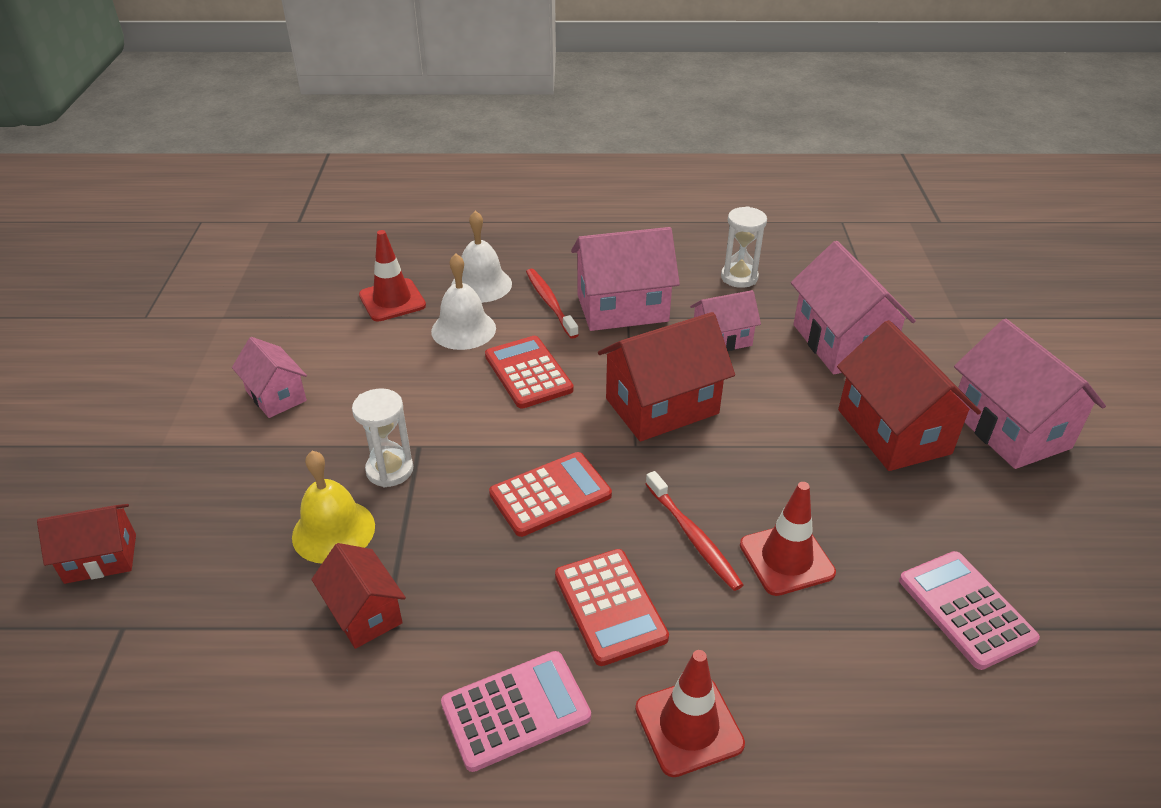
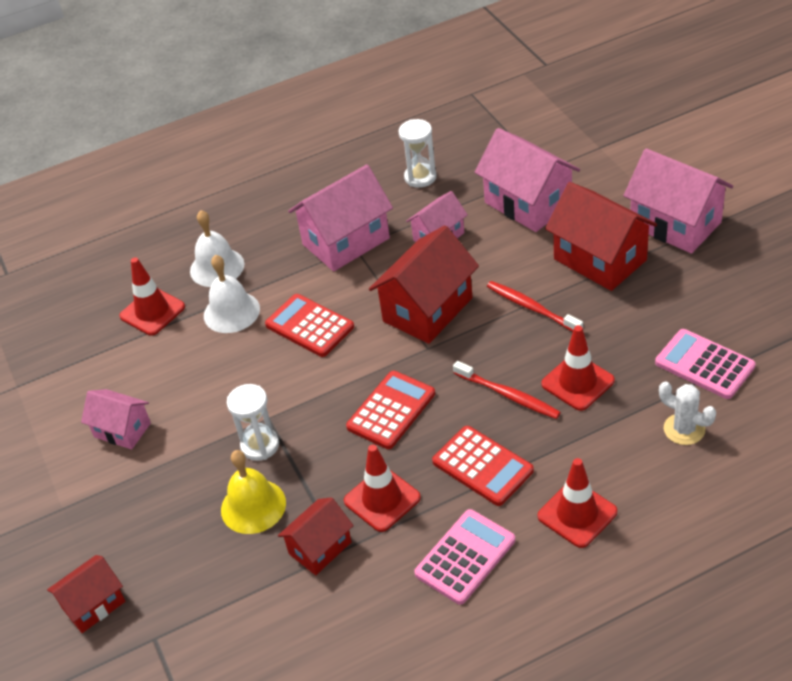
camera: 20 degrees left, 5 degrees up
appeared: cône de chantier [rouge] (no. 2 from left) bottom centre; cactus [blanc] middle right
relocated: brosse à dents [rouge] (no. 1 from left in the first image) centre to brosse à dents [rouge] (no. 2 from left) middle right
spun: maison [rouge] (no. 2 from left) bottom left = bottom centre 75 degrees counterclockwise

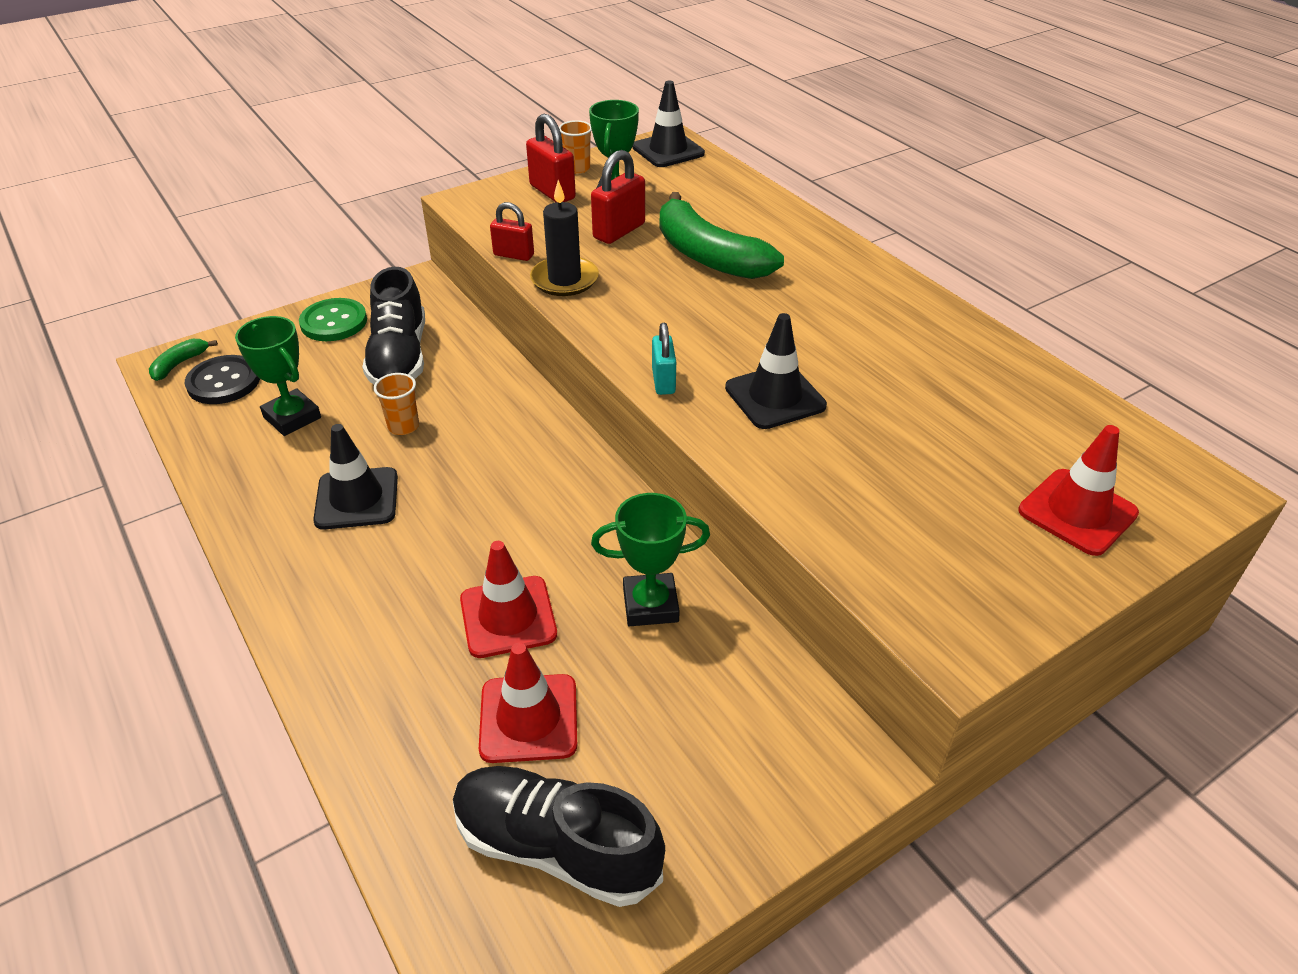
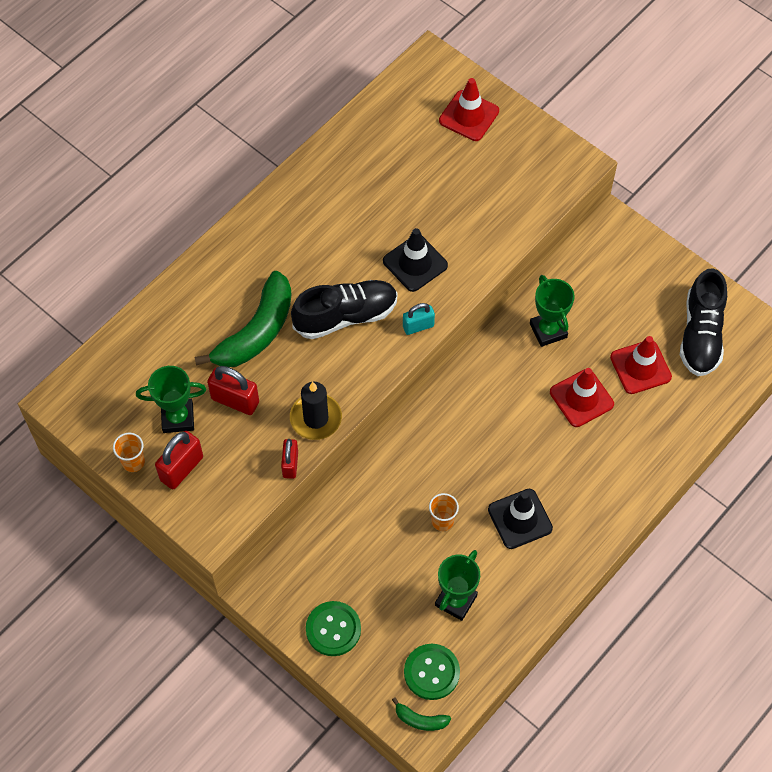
camera: 105 degrees left, 20 degrees up
missing: cône de chantier [noir] (no. 2 from left) top centre
relocated: chaussure [noir] (no. 1 from left) middle left to centre
colour: bouton [noir] middle left to bouton [vert] (no. 2 from left) bottom centre

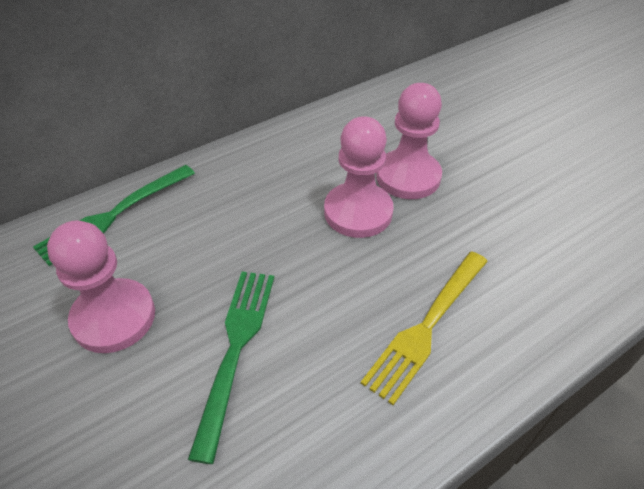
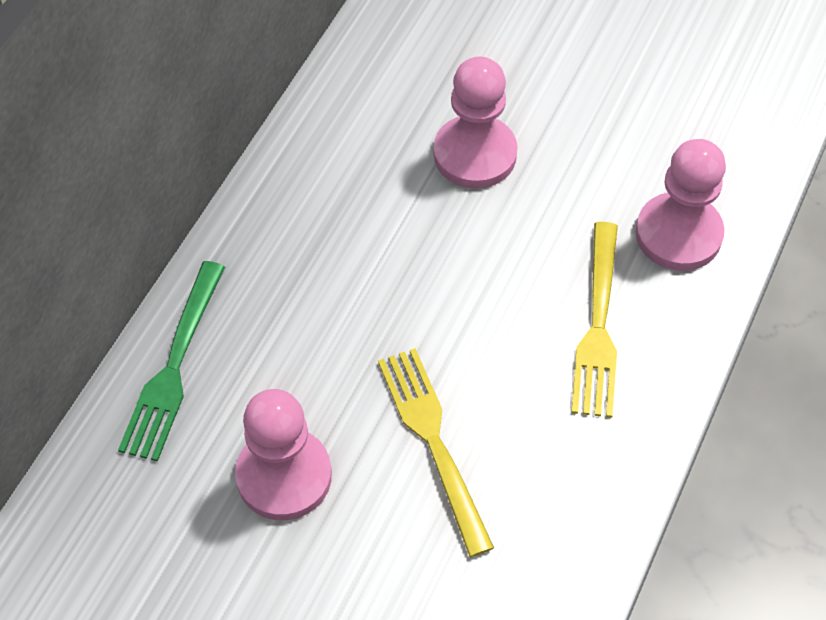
camera: 30 degrees left, 10 degrees up
relocated: pion [rose] (no. 2 from left in the first image) centre to pion [rose] (no. 3 from left) top right
colour: fourchette [vert] (no. 2 from left) bottom centre to fourchette [jaune] (no. 1 from left) bottom centre

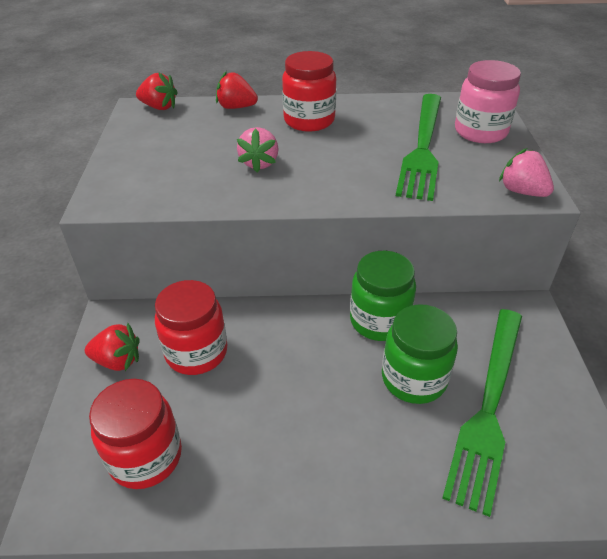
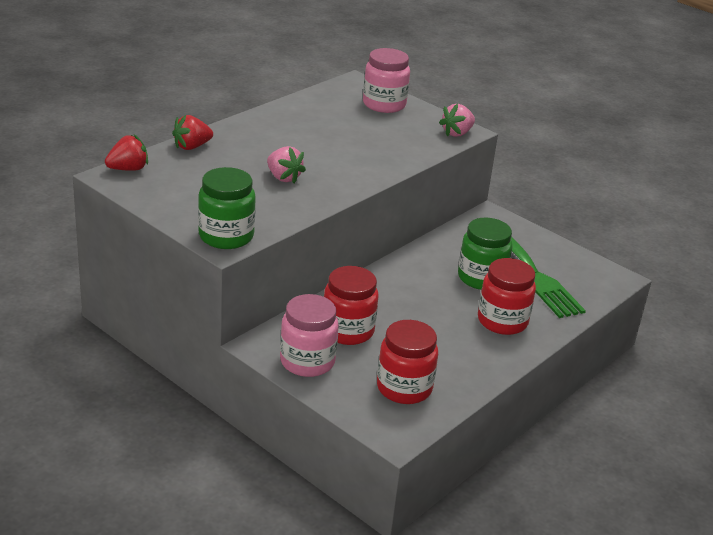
camera: 50 degrees left, 10 degrees down
missing: fourchette [vert] (no. 1 from left) top right
relocated: bocal [rouge] (no. 3 from left) top centre to middle right; bocal [vert] (no. 1 from left) centre to middle left
exchanged: fraise [rouge] (no. 1 from left) middle left to bocal [rose] (no. 1 from left) centre
spun: fraise [rose] (no. 2 from left) top right = top centre 45 degrees counterclockwise

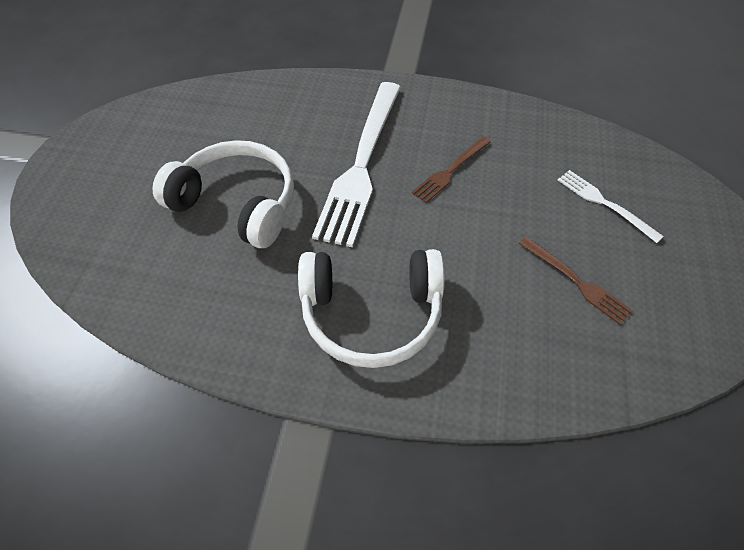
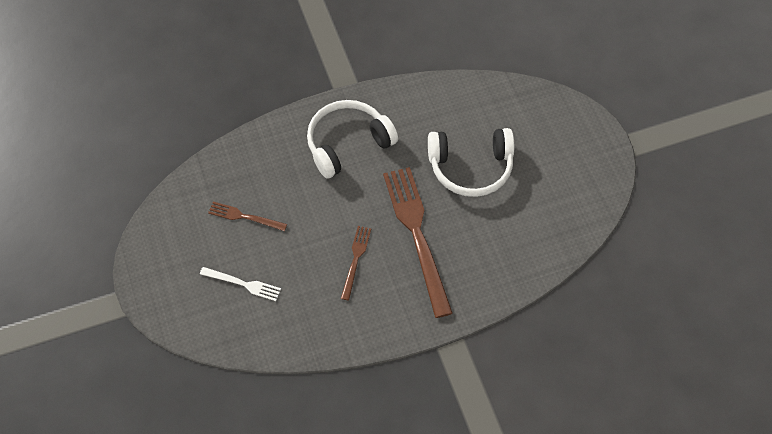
camera: 150 degrees right, 5 degrees up
colour: fourchette [blanc] (no. 1 from left) top centre to fourchette [marron] (no. 3 from left) centre

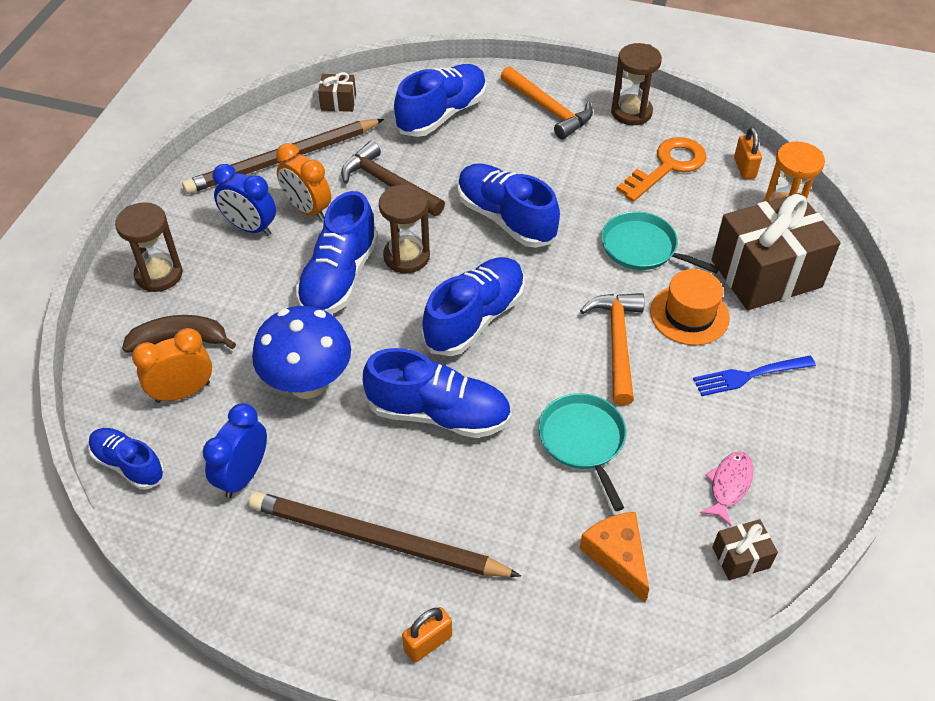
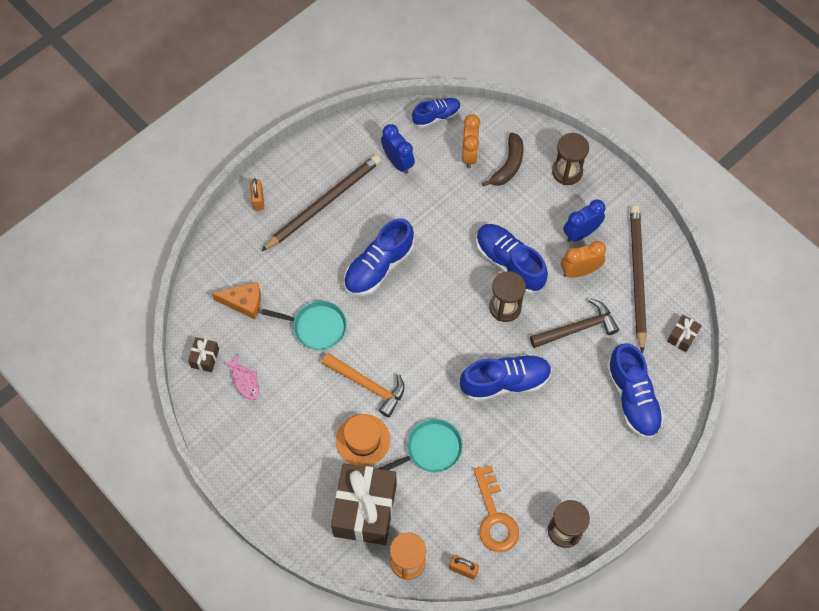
camera: 120 degrees right, 15 degrees up
missing: champignon [bleu] middle left; chaussure [bleu] (no. 5 from left) centre; marteau [orange] (no. 1 from left) top centre; fourchette [bleu] middle right

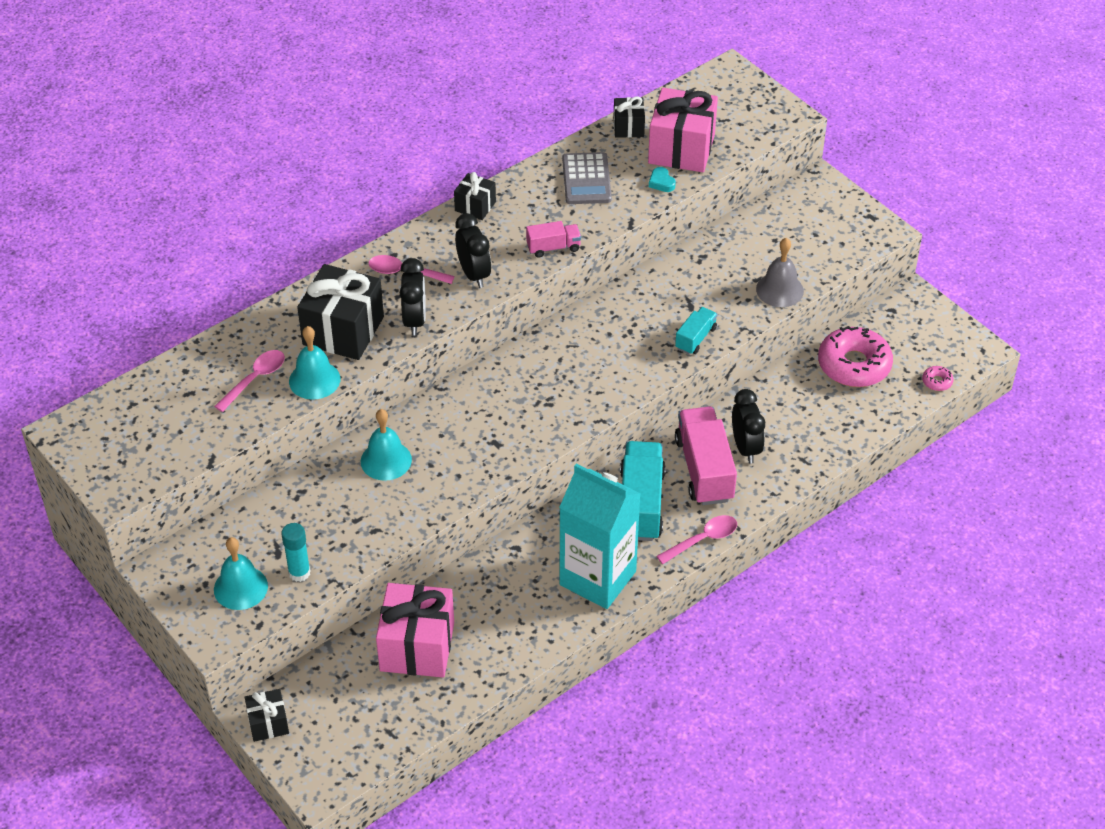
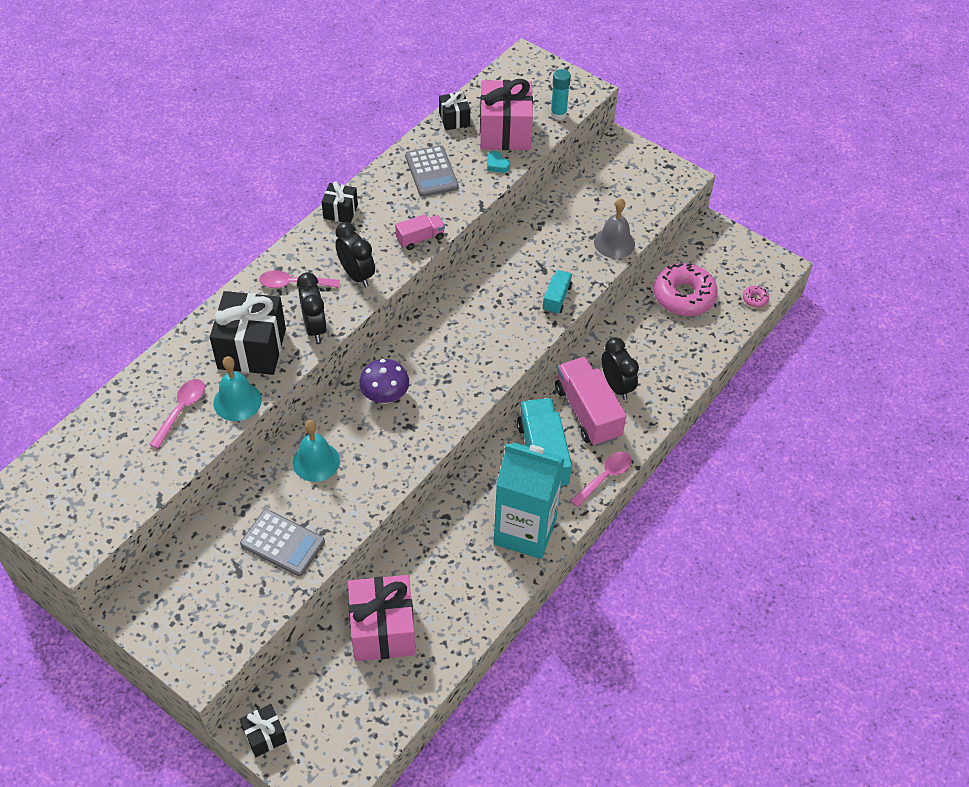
camera: 15 degrees left, 5 degrees up
missing: cloche [turquoise] (no. 1 from left) bottom left
appeared: calculatrice [gris] (no. 1 from left) bottom left; champignon [violet] centre
relocated: bâton de colle [turquoise] middle left to top centre

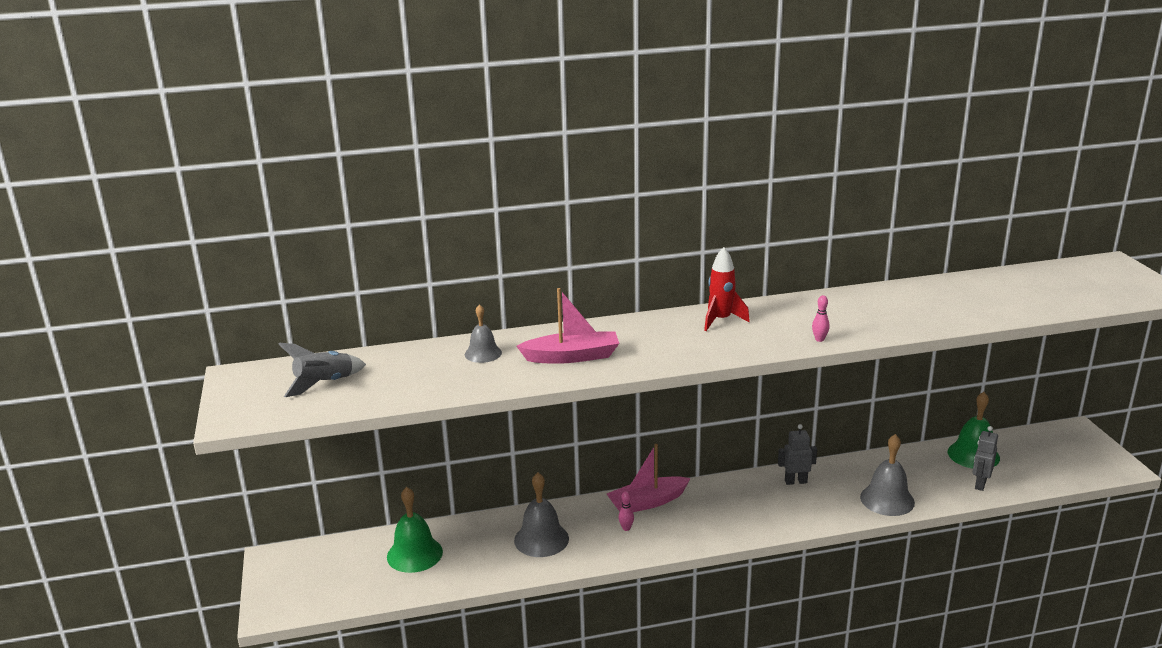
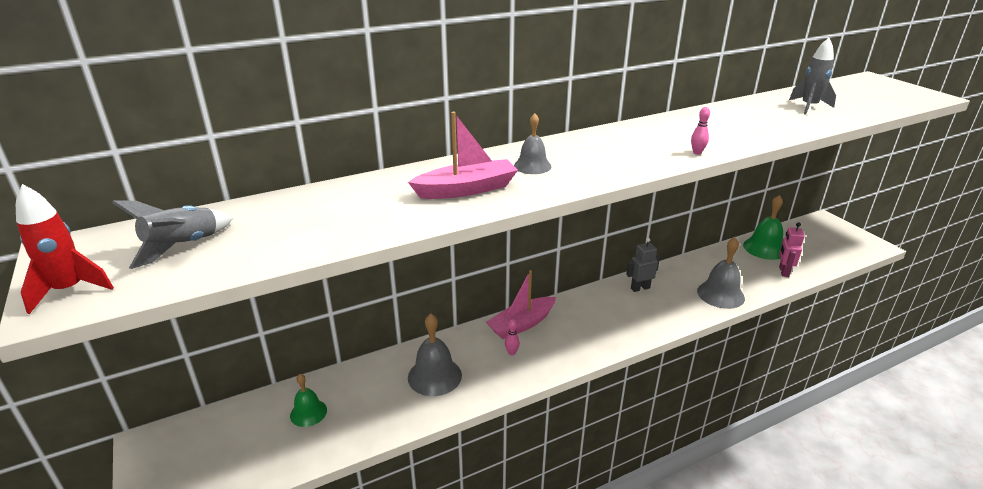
camera: 15 degrees left, 5 degrees up
appeared: fusée [gris] (no. 2 from left) top right
relocated: cloche [gris] (no. 1 from left in the first image) centre to cloche [gris] (no. 2 from left) top centre; fusée [rouge] centre to middle left
colour: robot [gris] (no. 2 from left) bottom right to robot [rose] middle right
size: cloche [vert] (no. 1 from left) bottom centre = bottom left x0.62

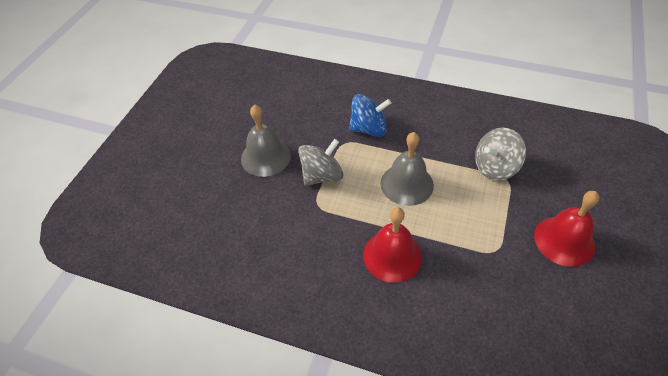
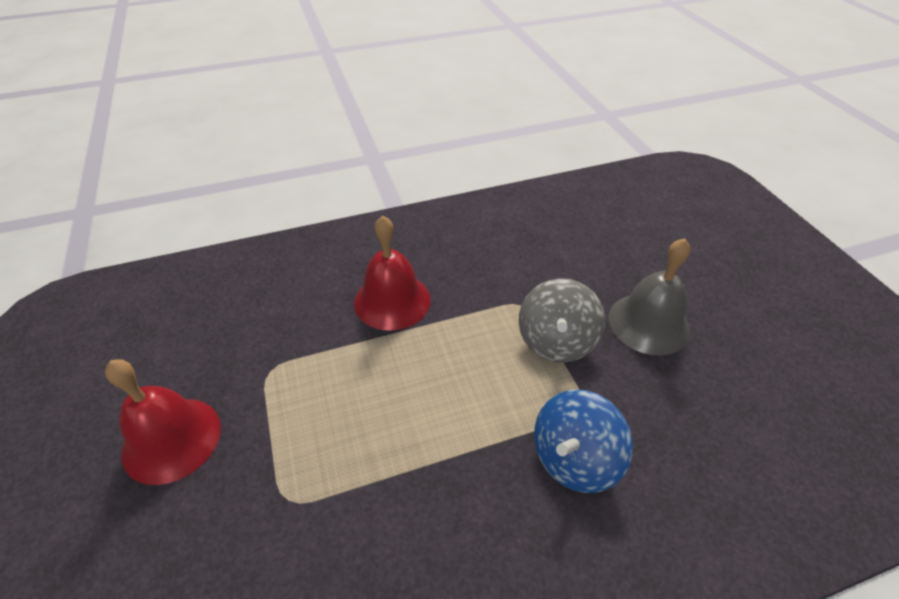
camera: 140 degrees right, 5 degrees down
missing: cloche [gris] (no. 2 from left) centre; toupie [gris] (no. 2 from left) middle right

